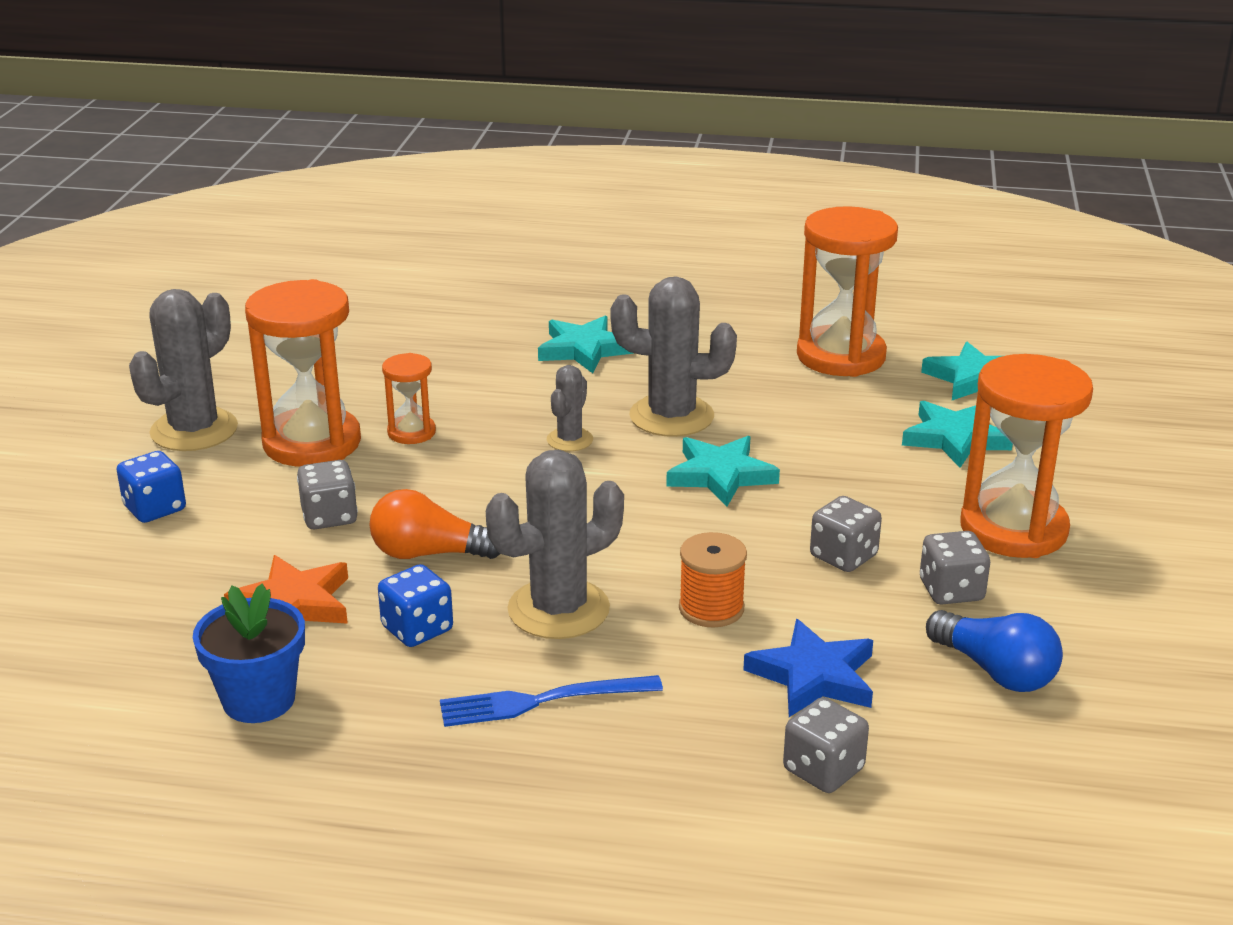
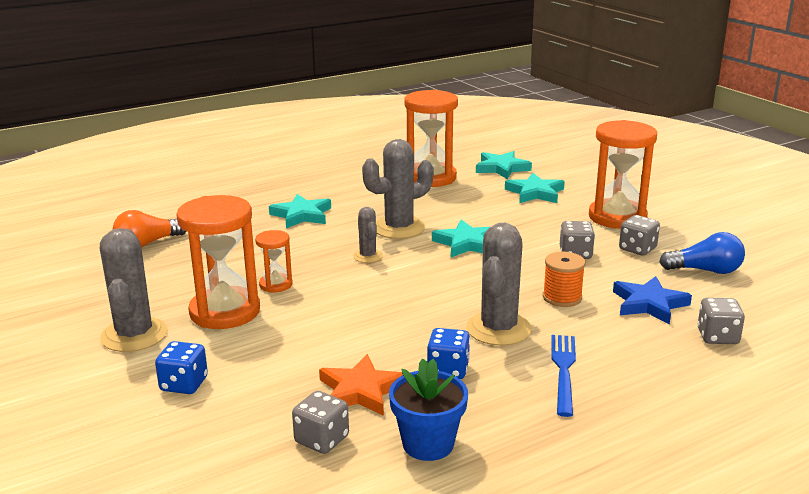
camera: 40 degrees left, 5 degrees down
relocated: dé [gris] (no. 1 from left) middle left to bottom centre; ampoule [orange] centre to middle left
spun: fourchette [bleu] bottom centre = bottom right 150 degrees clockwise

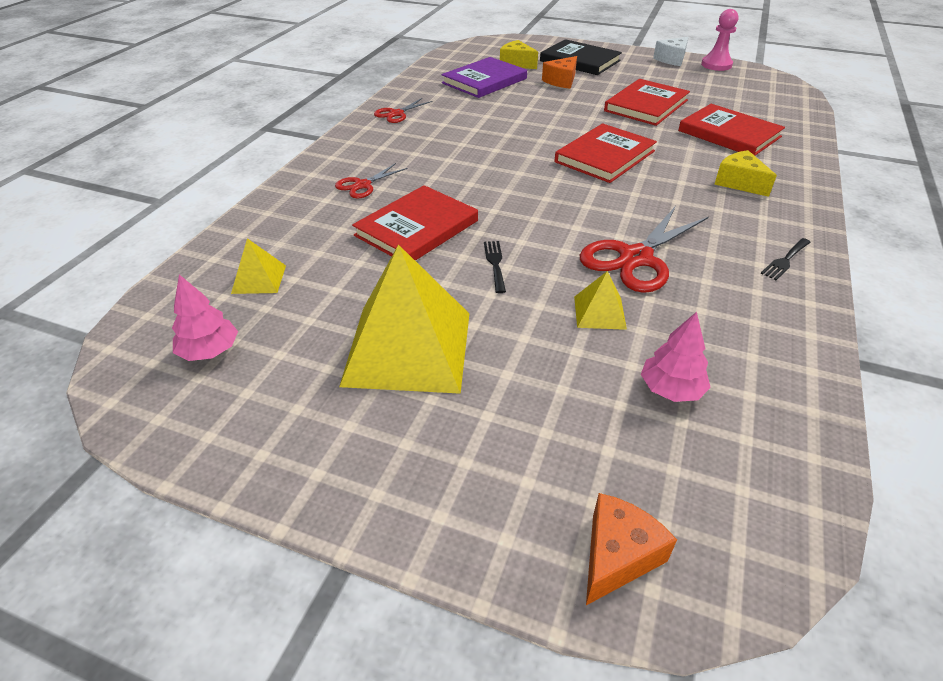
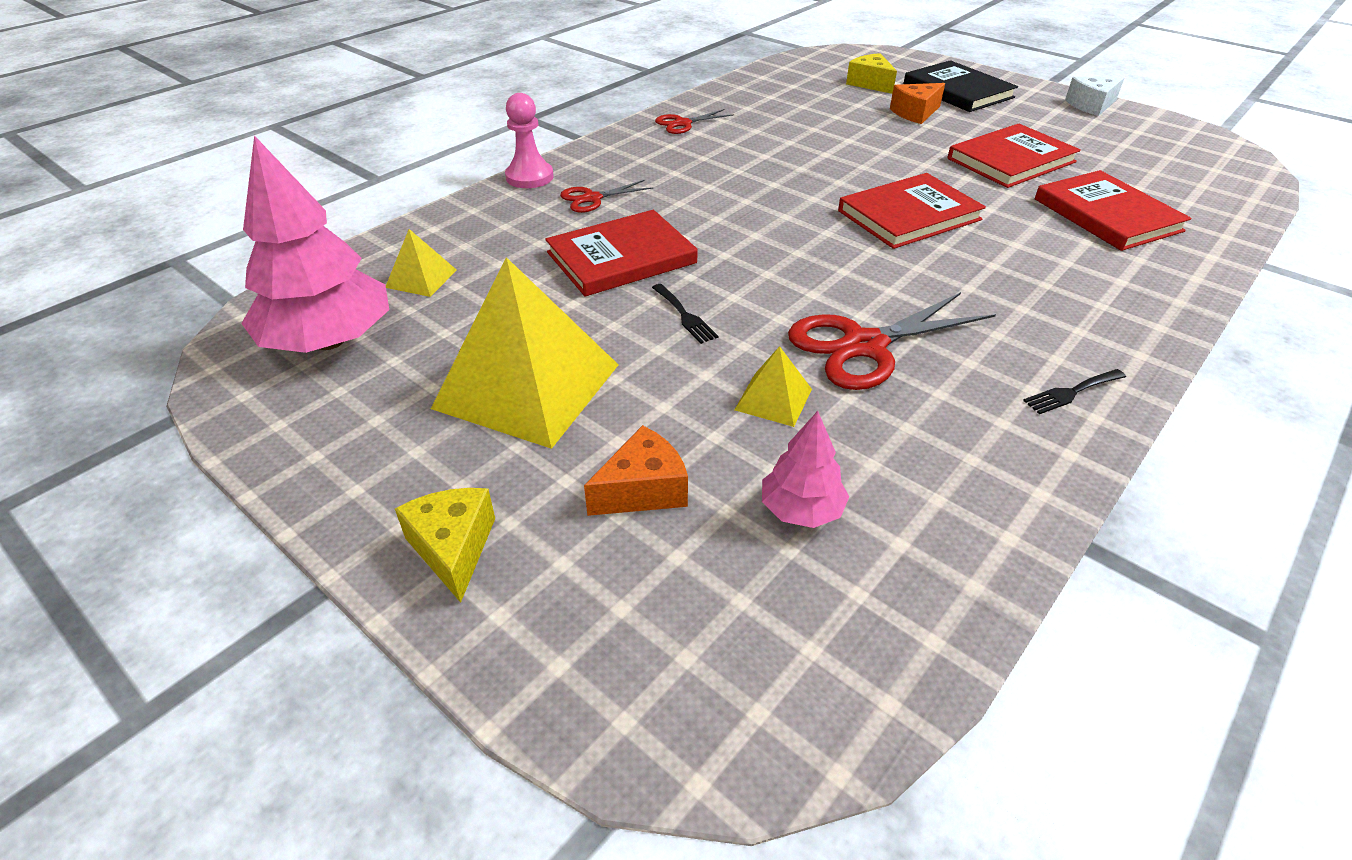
camera: 20 degrees right, 0 degrees up
missing: livre [violet] top centre
relocated: fromage [orange] (no. 2 from left in the first image) bottom right to fromage [orange] (no. 1 from left) centre; pion [rose] top right to top centre; fromage [jaune] (no. 2 from left in the first image) top right to fromage [jaune] (no. 1 from left) middle left
spun: fourchette [noir] (no. 1 from left) centre = centre 135 degrees clockwise
size: arbre [rose] (no. 1 from left) middle left = top left x1.98

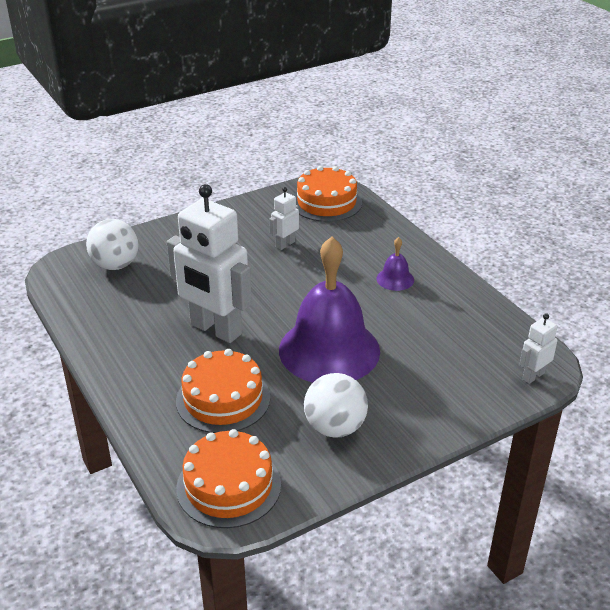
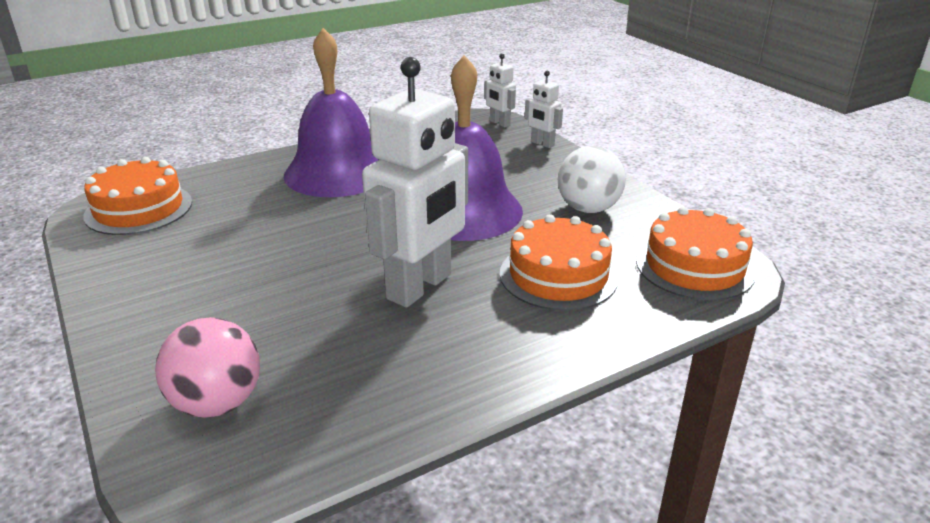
camera: 90 degrees left, 5 degrees down
relocated: robot [blanc] (no. 2 from left in the first image) centre to robot [blanc] (no. 3 from left) top centre
colour: balle [blanc] (no. 1 from left) middle left to balle [rose] bottom left
size: cloche [violet] (no. 2 from left in the first image) centre = top centre x2.43

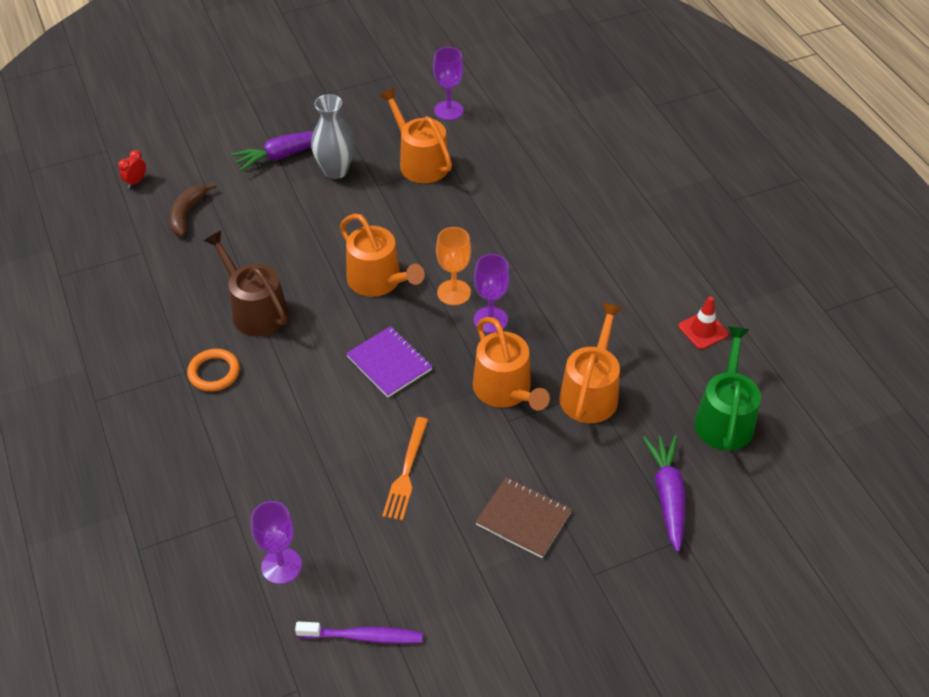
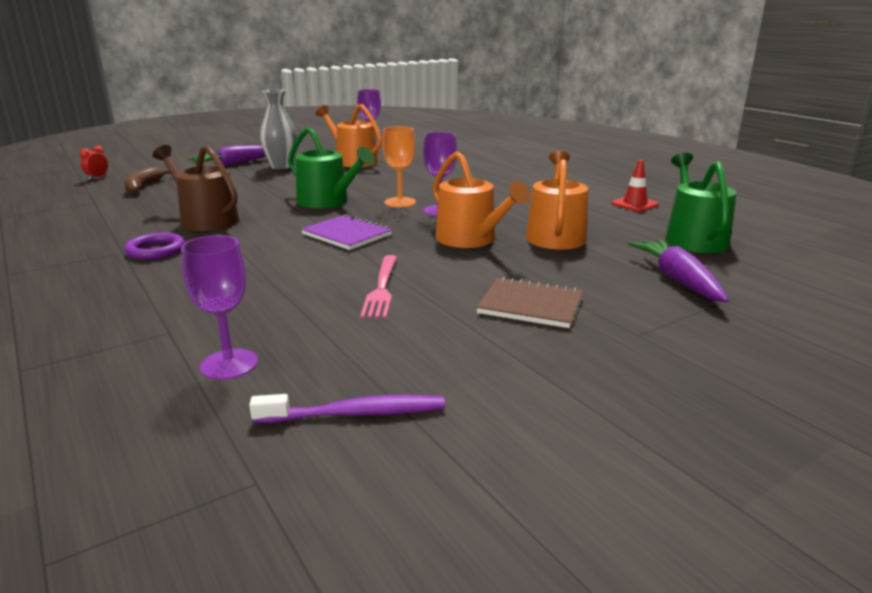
camera: 10 degrees left, 25 degrees down
colour: anneau [orange] middle left to anneau [violet] middle left; arrosoir [orange] (no. 1 from left) centre to arrosoir [vert] (no. 1 from left) top centre; fourchette [orange] bottom centre to fourchette [rose] centre

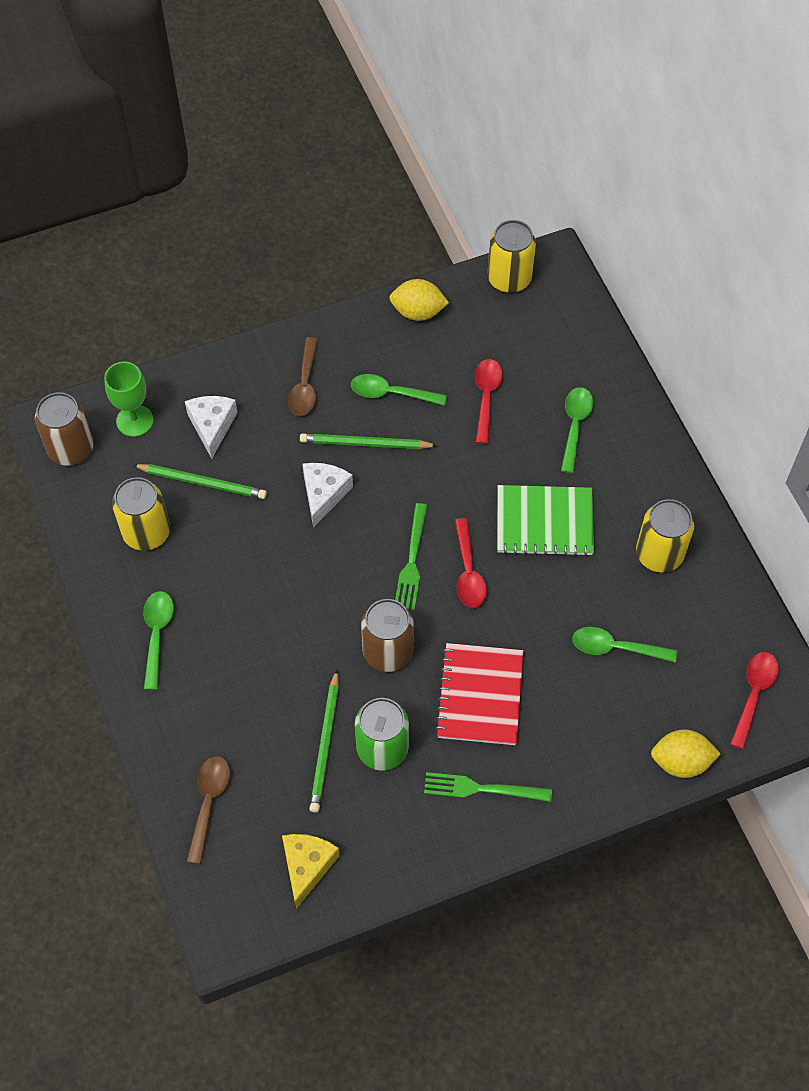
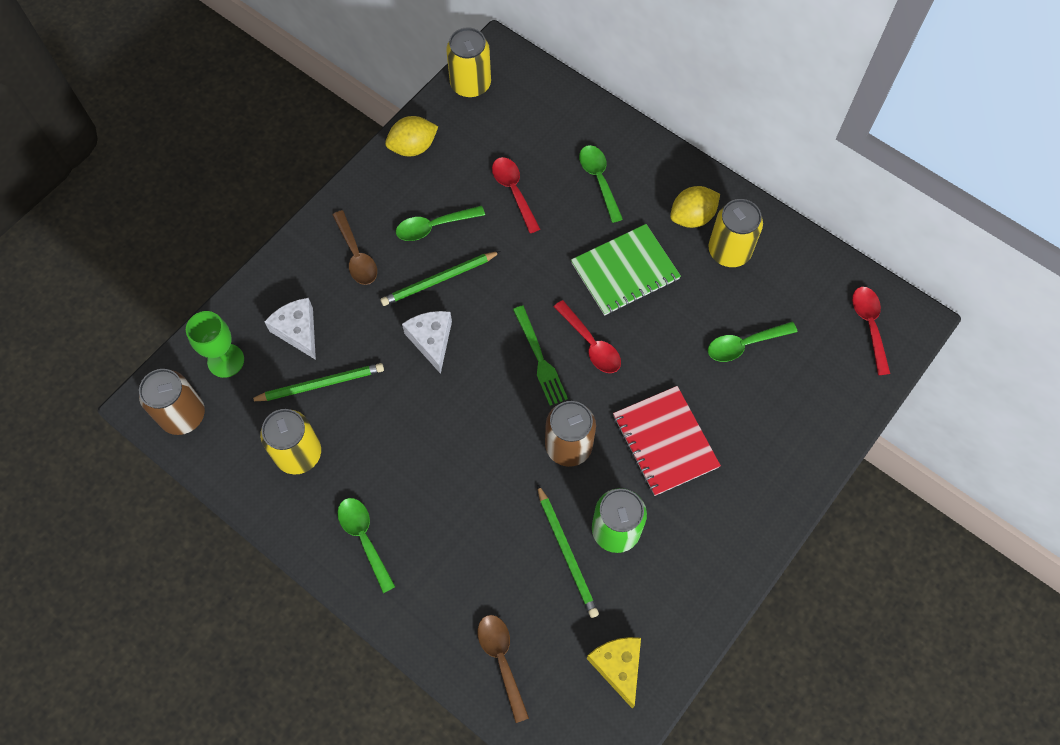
camera: 30 degrees left, 5 degrees up
missing: fourchette [vert] (no. 2 from left) bottom centre
relocated: citron [jaune] (no. 2 from left) bottom right to top centre

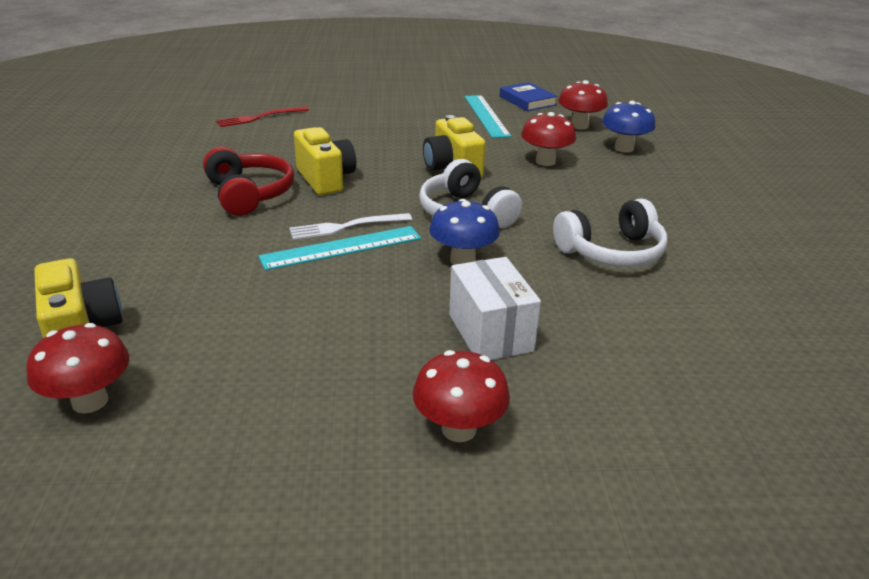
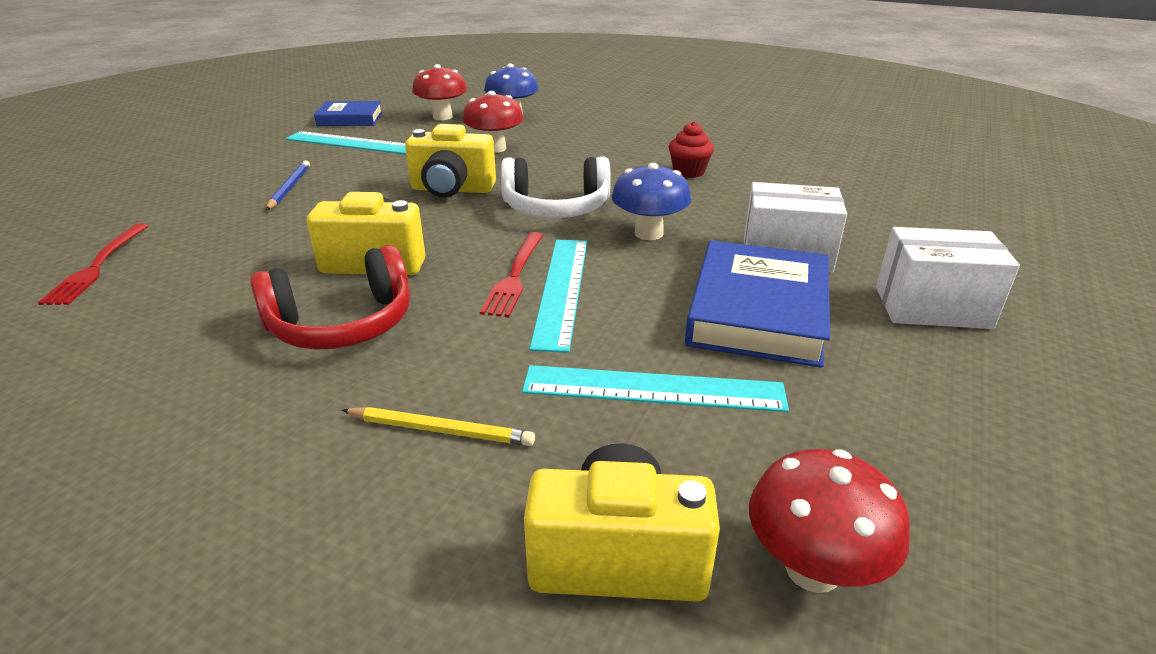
camera: 60 degrees left, 0 degrees up
appeared: crayon [bleu] top left; crayon [jaune] centre; règle [turquoise] (no. 3 from left) centre; livre [bleu] (no. 2 from left) centre
exchanged: champignon [rouge] (no. 2 from left) bottom centre to boîte [blanc] (no. 2 from left) middle right; casque audio [blanc] (no. 2 from left) middle right to muffin [rouge] top centre
colour: fourchette [blanc] centre to fourchette [rouge] (no. 2 from left) centre
spun: casque audio [rouge] top left = middle left 150 degrees clockwise

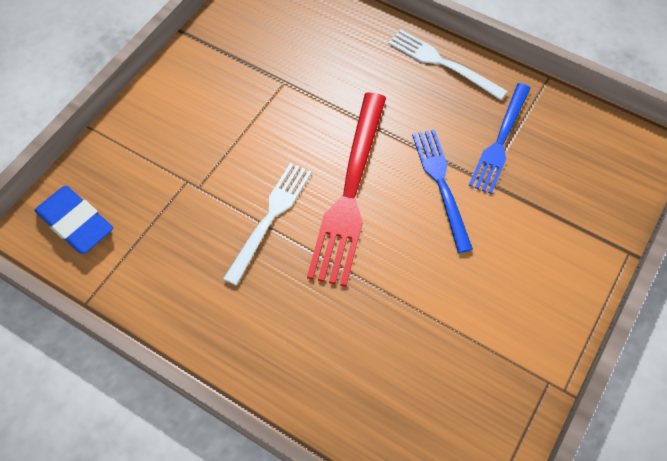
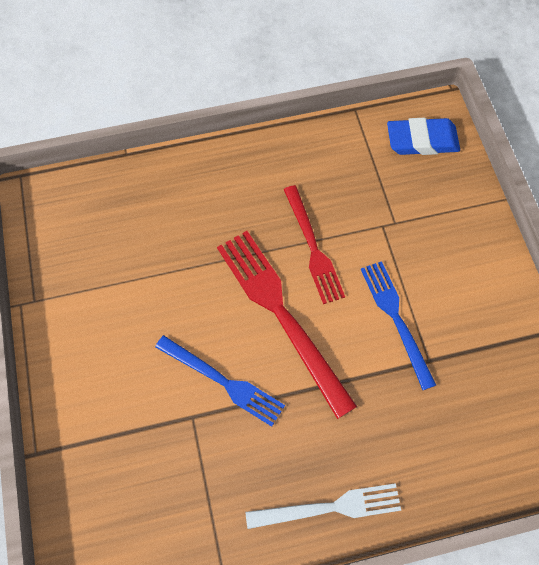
camera: 135 degrees right, 5 degrees up
relocated: fourchette [bleu] (no. 2 from left) top right to middle right
colour: fourchette [blanc] (no. 1 from left) centre to fourchette [rouge] (no. 2 from left) centre

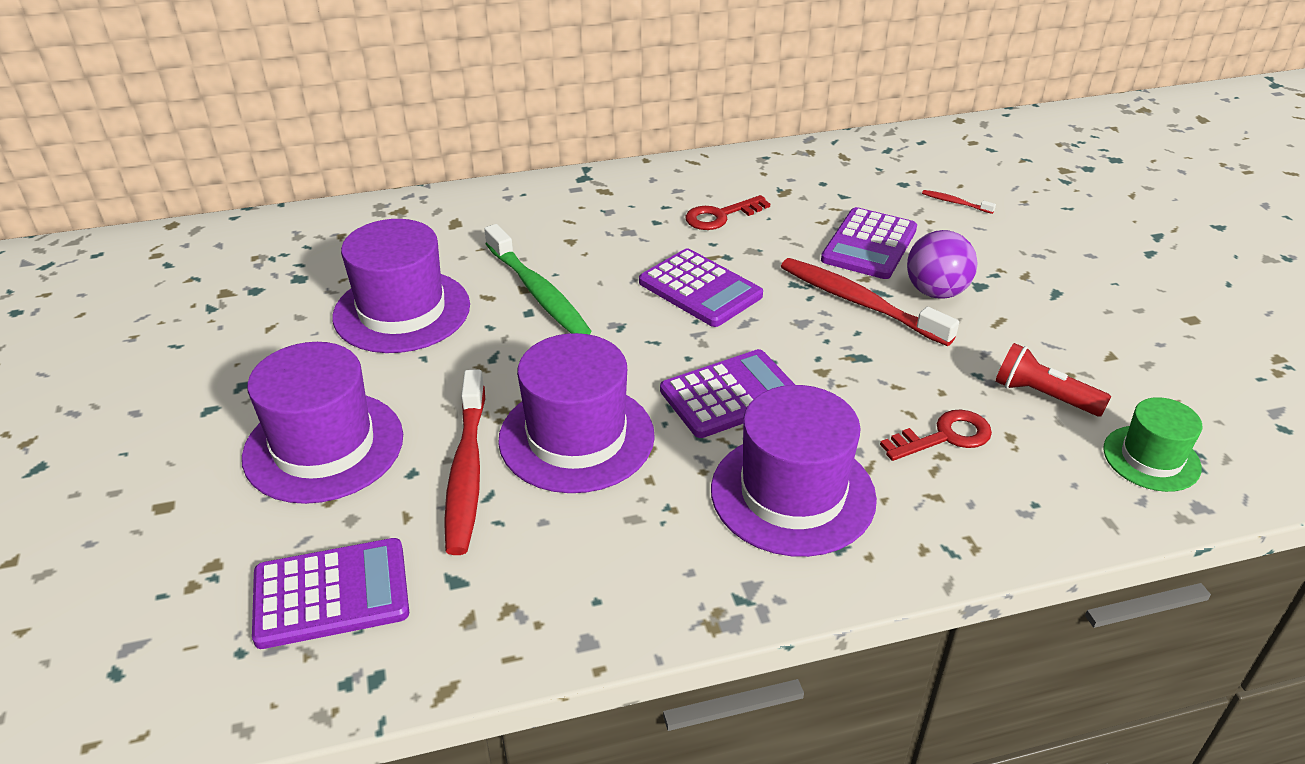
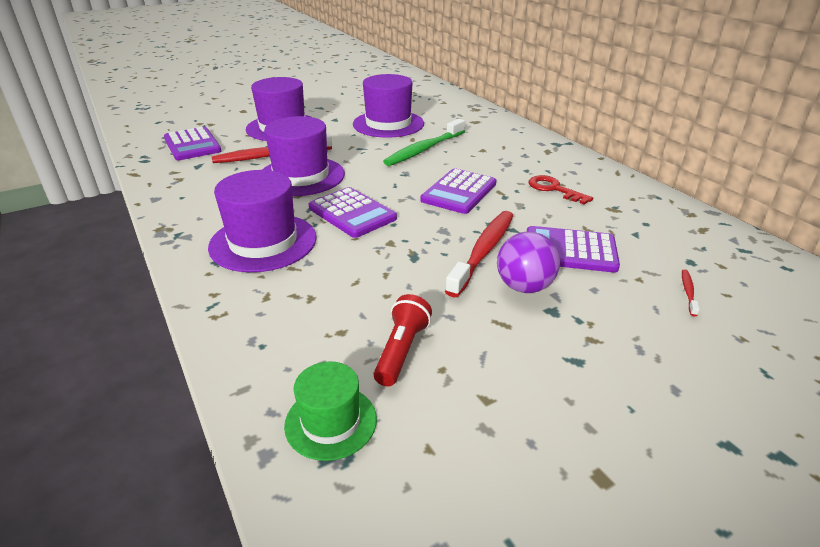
camera: 75 degrees right, 5 degrees down
missing: clé [rouge] (no. 2 from left) middle right

